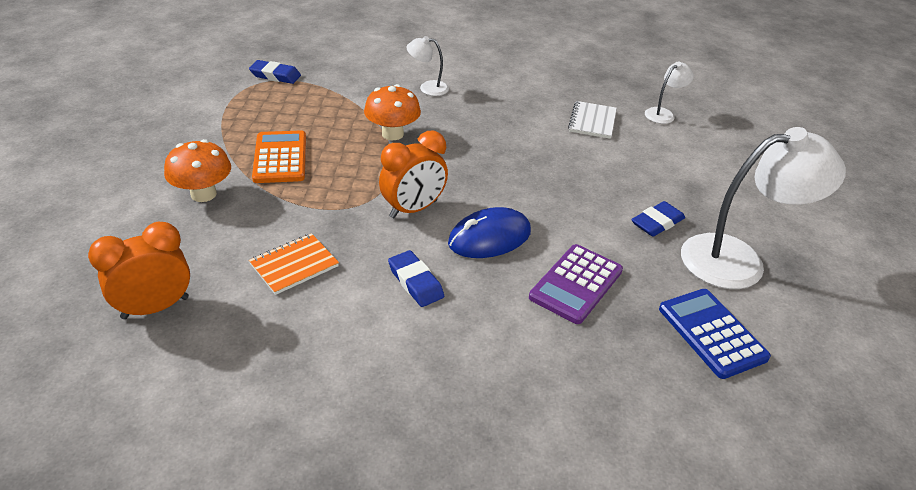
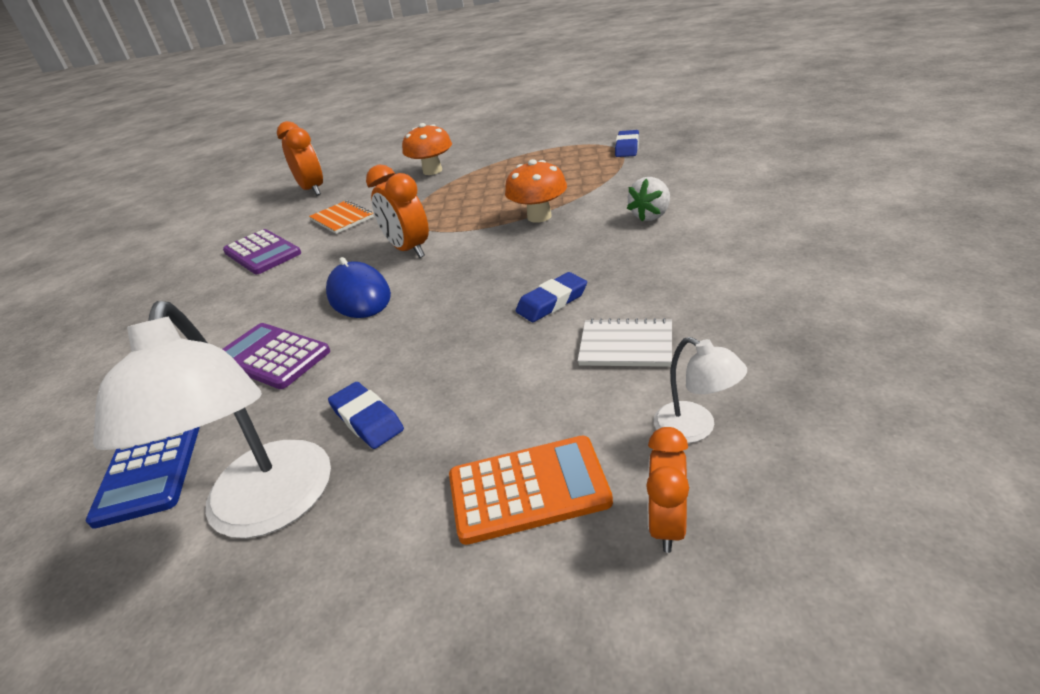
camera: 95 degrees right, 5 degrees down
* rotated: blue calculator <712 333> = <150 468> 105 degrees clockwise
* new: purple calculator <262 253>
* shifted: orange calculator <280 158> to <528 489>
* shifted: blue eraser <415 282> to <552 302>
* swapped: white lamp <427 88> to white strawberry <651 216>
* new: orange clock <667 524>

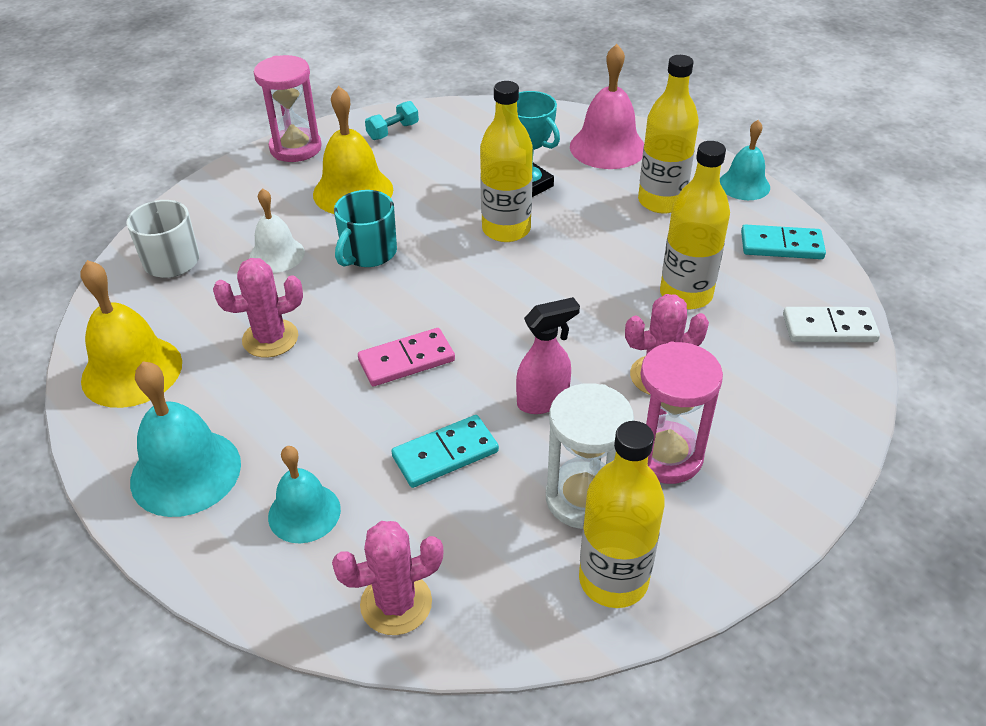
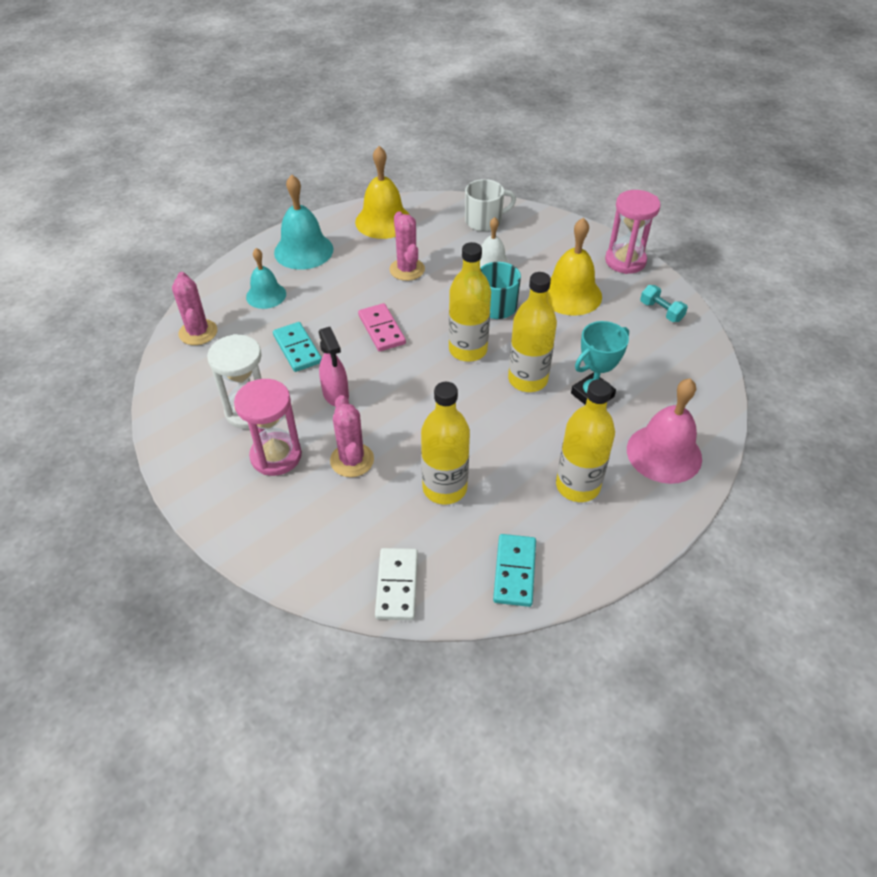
camera: 90 degrees right, 5 degrees up
* shifted: yellow bottle <613 580> to <468 350>
* gone: turquoise bell <744 185>

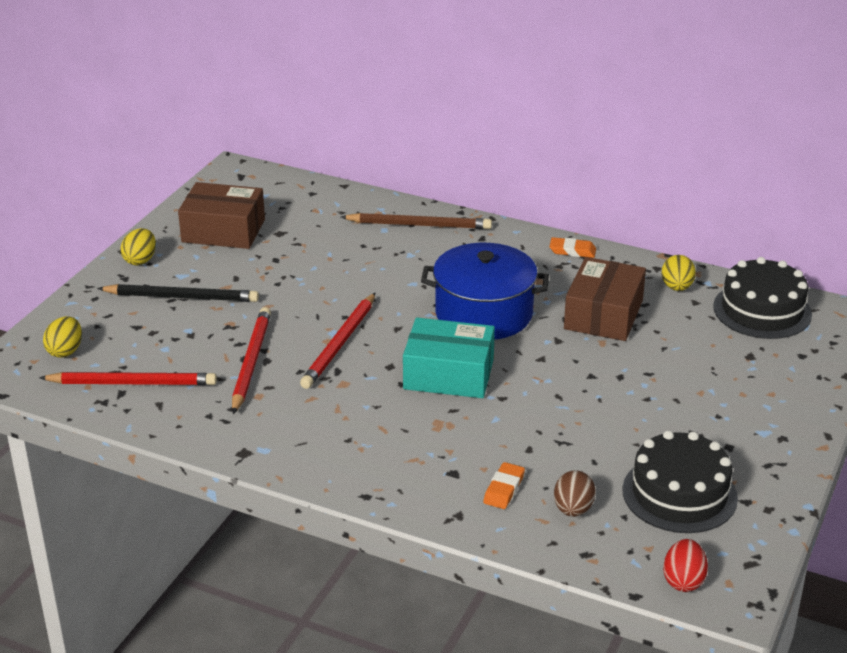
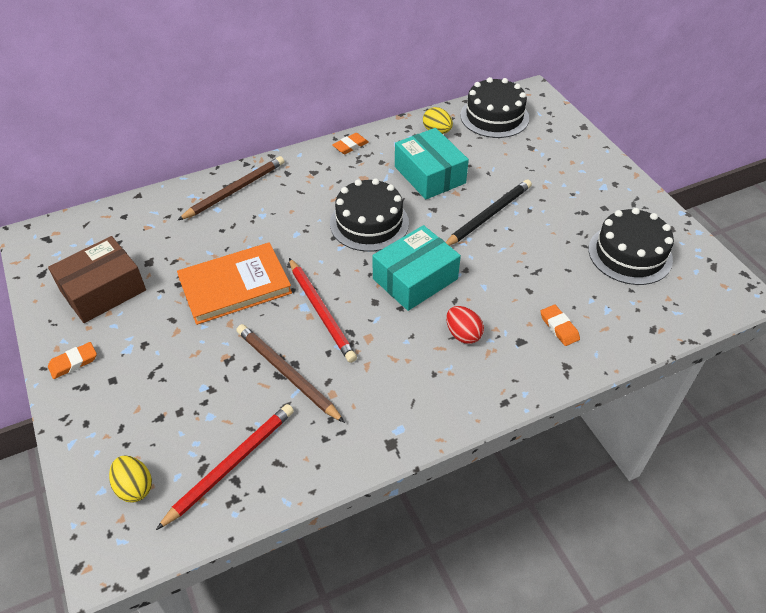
camera: 50 degrees left, 15 degrees up
* swapped: yellow egg <140 260> to orange eraser <73 362>
* new: orange book <235 286>
* repainted: red pencil <251 362> to brown pencil <287 374>
* swapped: blue pot <483 314> to black cake <369 223>
* repainted: brown box <603 314> to turquoise box <429 175>
* shifted: black pencil <182 297> to <488 215>
* shifted: red egg <683 581> to <463 334>
* gone: brown egg <573 509>

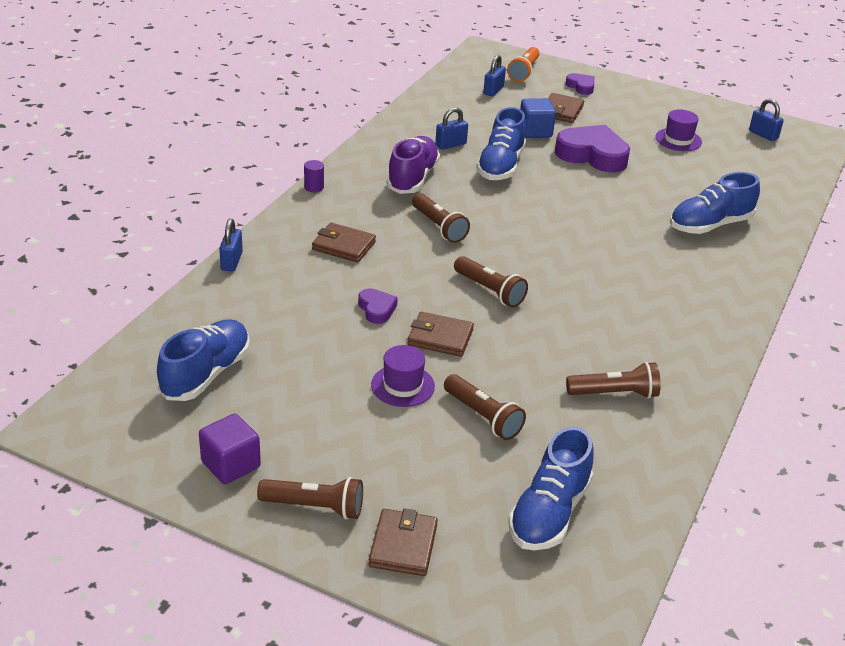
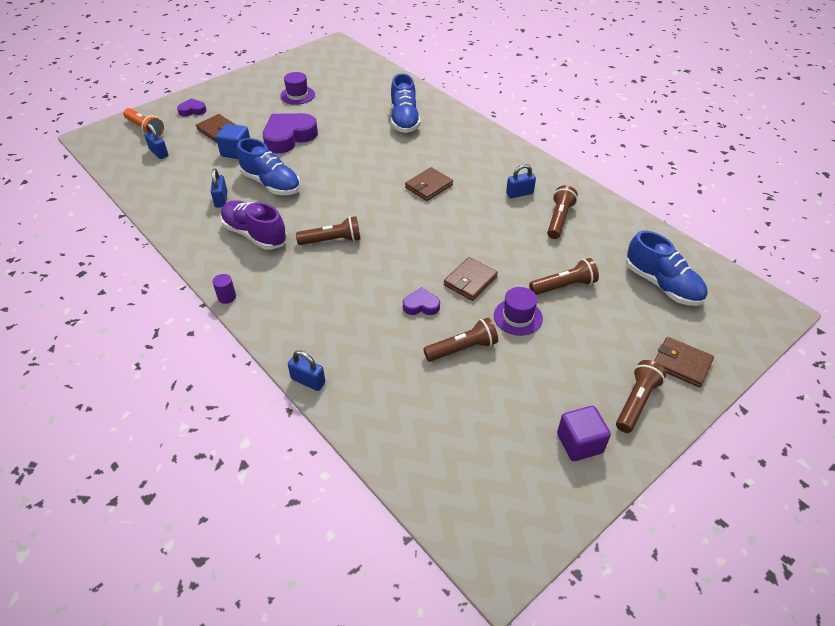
camera: 65 degrees left, 10 degrees up
* shifted: brown wallet <344 246> to <428 186>
* shifted: brown flashlight <490 291> to <462 349>
* shifted: blue padlock <763 135> to <519 193>
* gone: blue shoe <206 374>

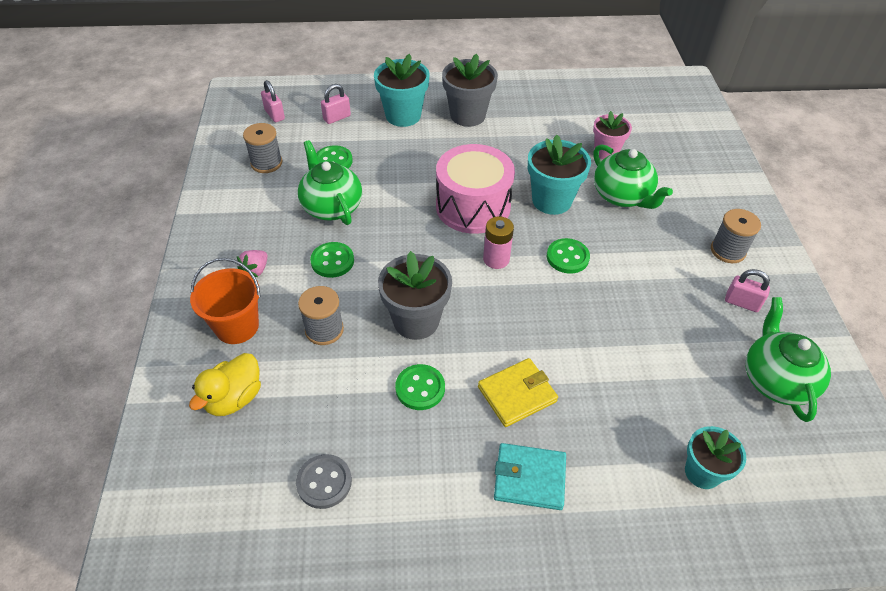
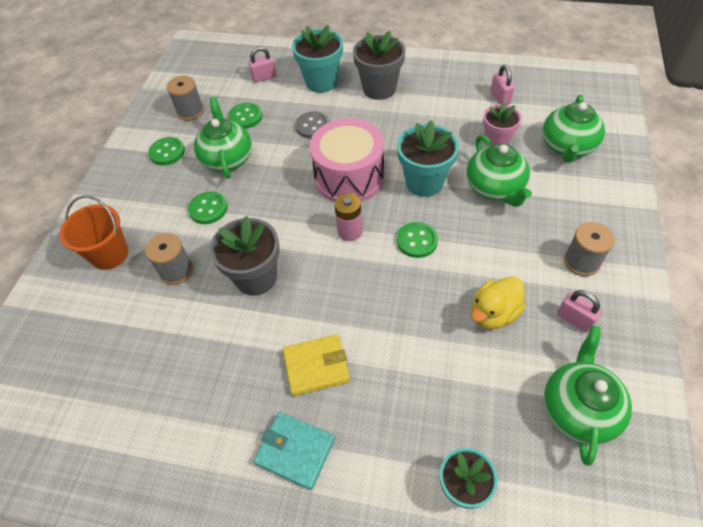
camera: 20 degrees right, 5 degrees up
* shifted: green button <420 388> to <167 152>
* shifted: grey button <324 482> to <312 126>
* shifted: yellow duck <234 398> to <493 313>
* shifted: pink padlock <274 115> to <500 98>
* new: green teapot <567 147>
* gone: pink strawberry <256 270>

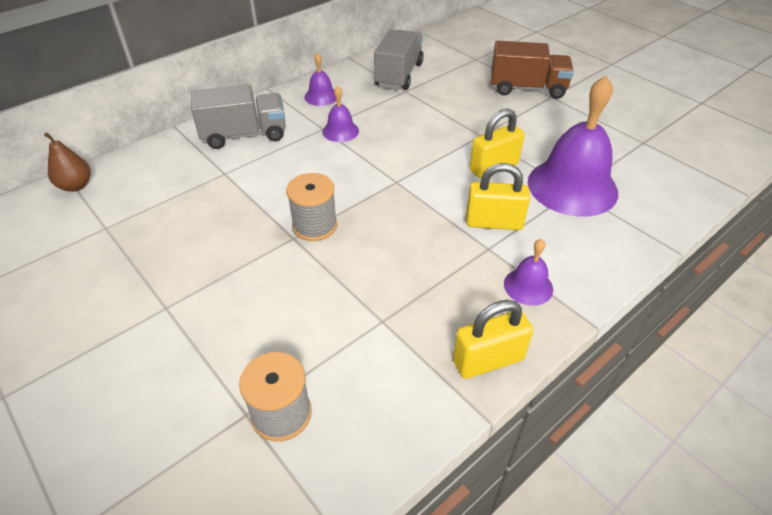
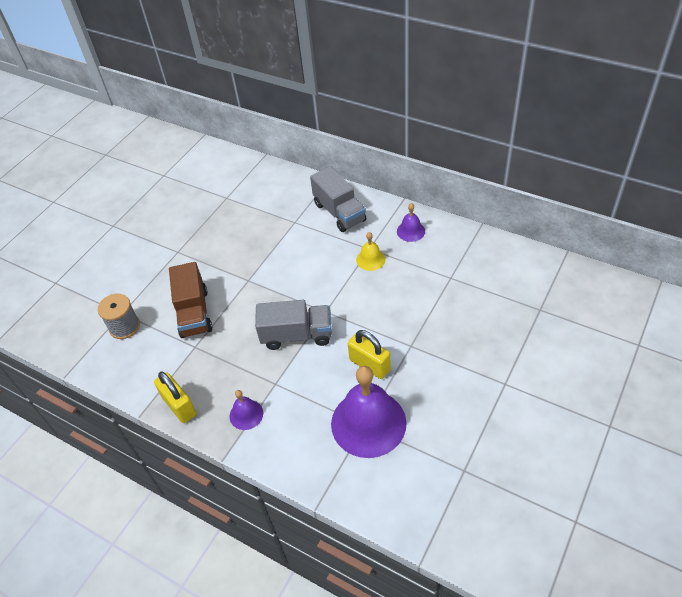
camera: 75 degrees right, 5 degrees up
* shifted: brown truck <527 88> to <194 313>
* shifted: grey truck <399 75> to <297 335>
* repainted: purple bell <340 131> to yellow bell <370 259>
* gone: brown pear <76 186>
* gone: grey spool <315 226>
* gone: yellow padlock <493 222>

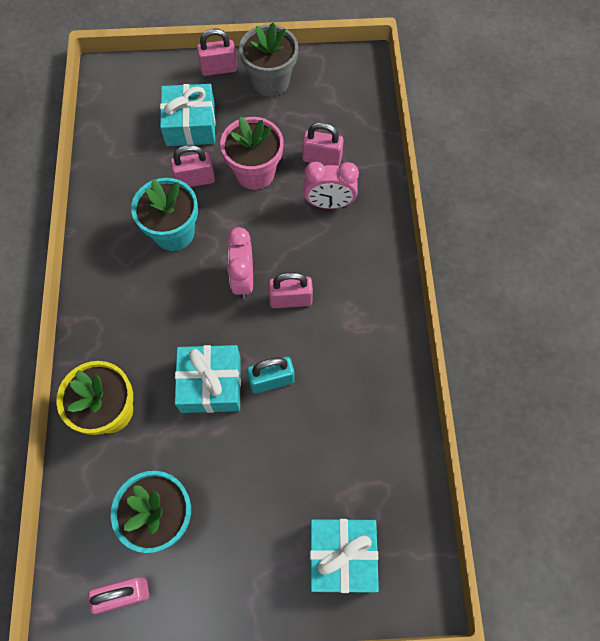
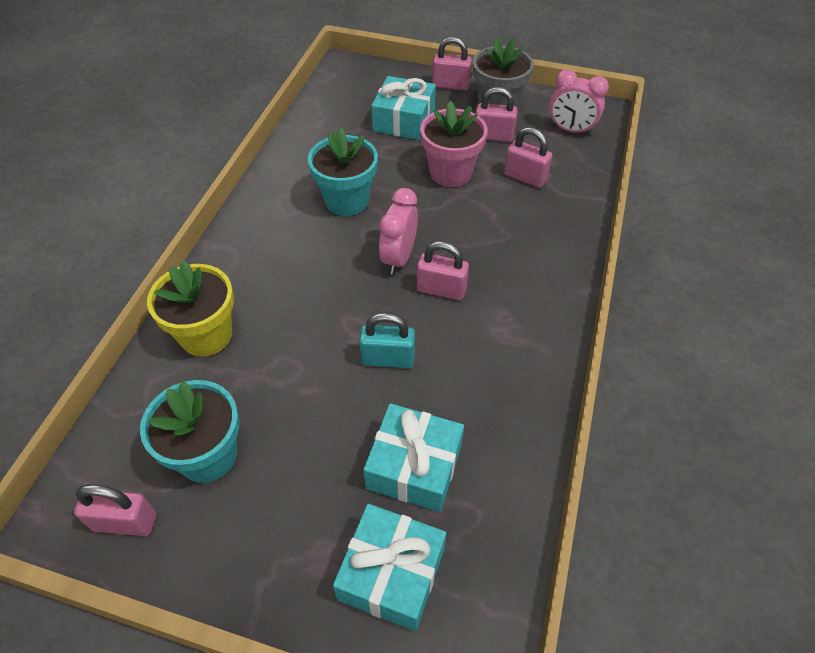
camera: 20 degrees right, 15 degrees down
* shifted: turquoise gift <211 384> to <414 466>
* shifted: pink padlock <195 180> to <493 136>
* shifted: pink clock <329 203> to <570 130>

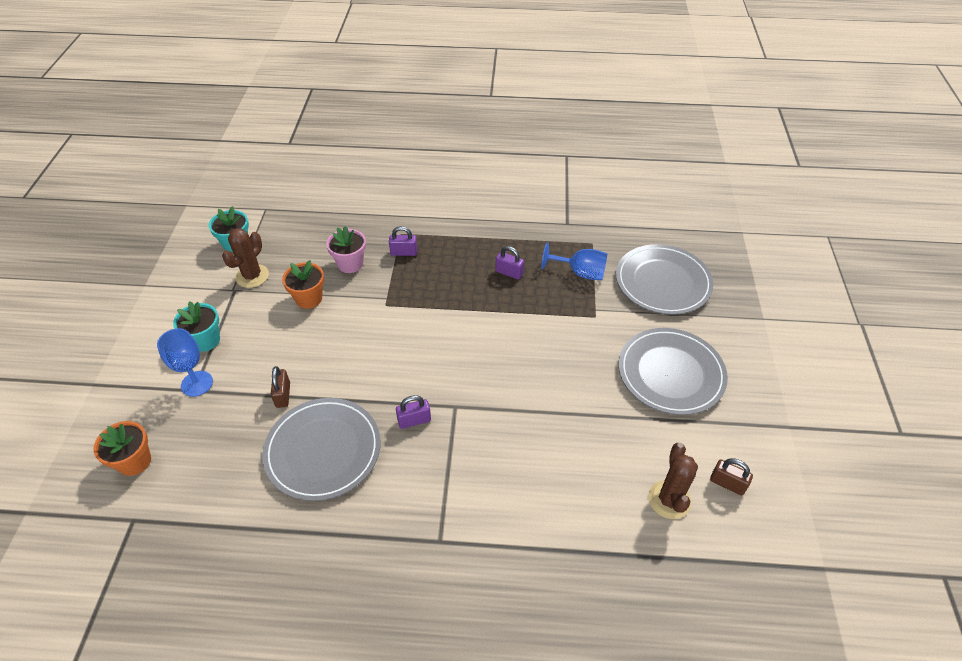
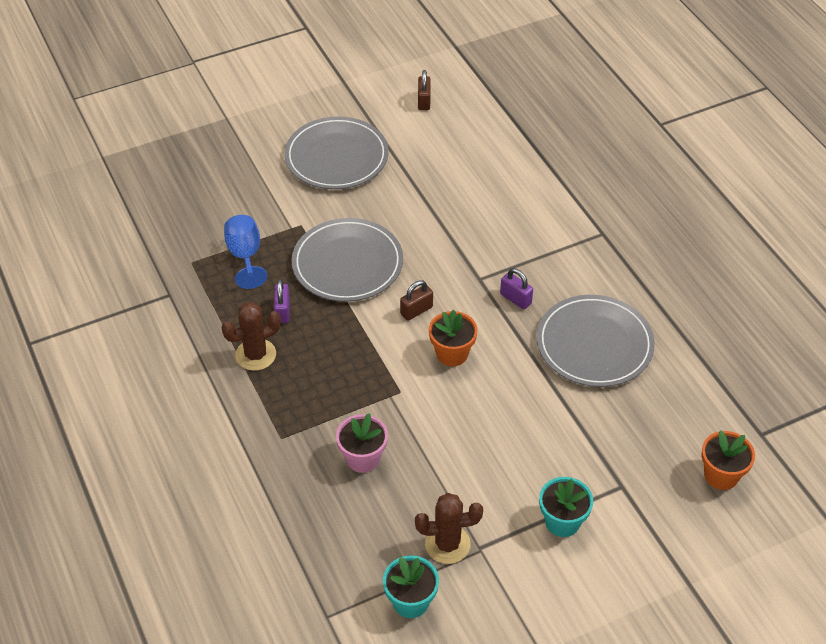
camera: 120 degrees left, 0 degrees up
* shifted: brown cactus <669 500> to <255 355>
* shifted: grey plate <662 282> to <347 263>
* shifted: brown padlock <283 395> to <416 310>
* shifted: orange flower pot <309 298> to <452 353>
* gone: blue goblet <197 383>
* gone: purple padlock <404 252>

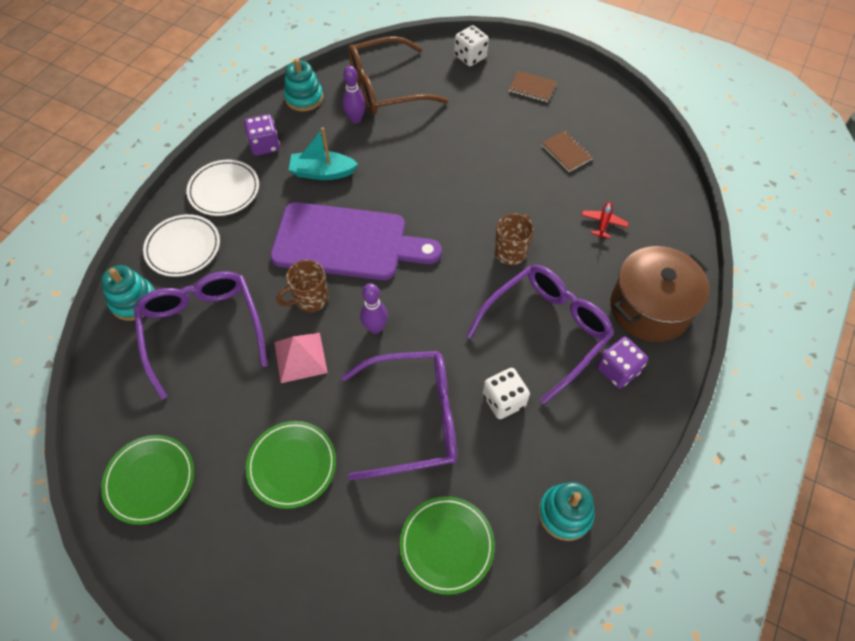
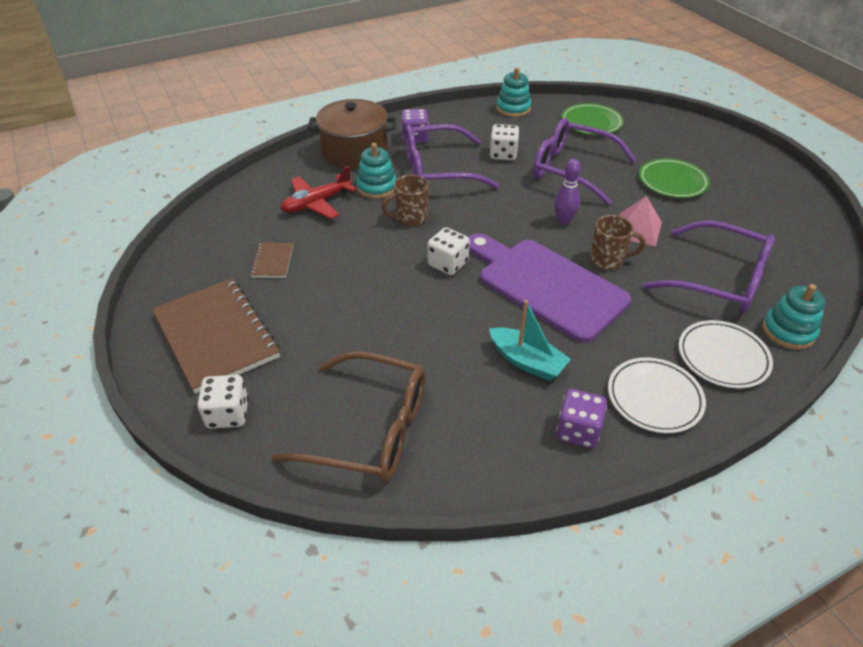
camera: 145 degrees left, 15 degrees down
* scaled: brown notebook <532 88> = <216 336> x2.24
* scaled: red plane <603 222> = <316 203> x1.78
* shifted: turquoise stacking toy <304 98> to <376 187>
* new: white dice <448 264>
* rotated: purple glasses <203 329> = <719 280> 75 degrees counterclockwise
* gone: green plate <150 480>
* gone: purple bowling pin <355 119>

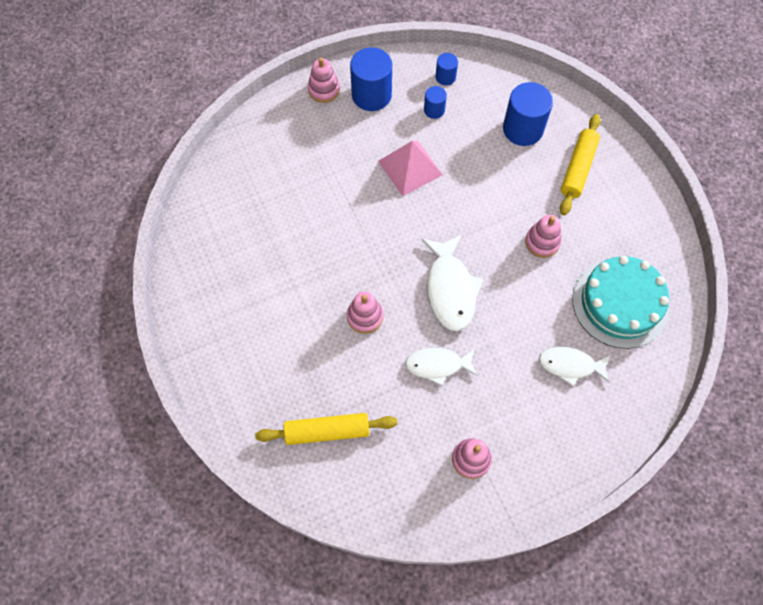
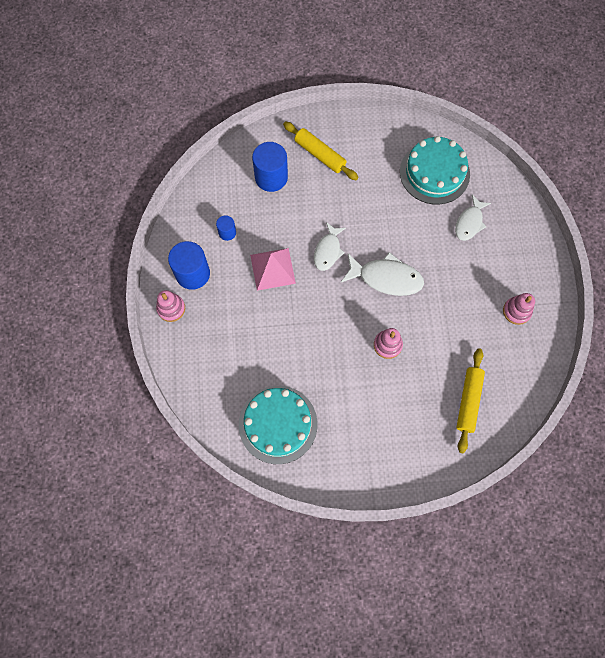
camera: 70 degrees left, 5 degrees up
* new: turquoise cake <278 424>
* shifted: white fish <437 365> to <328 251>
* gone: blue cylinder <445 77>
* gone: pink stacking toy <542 242>

